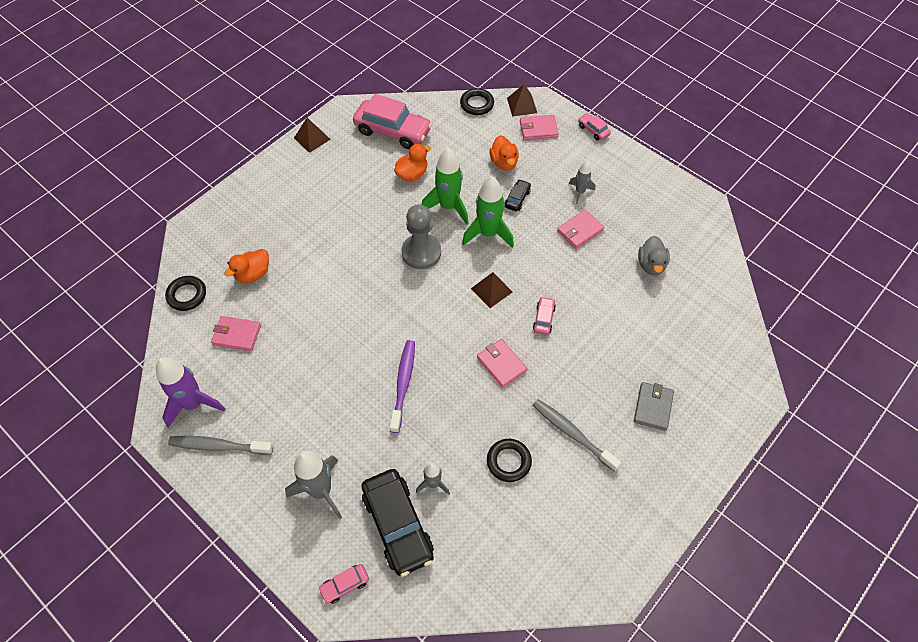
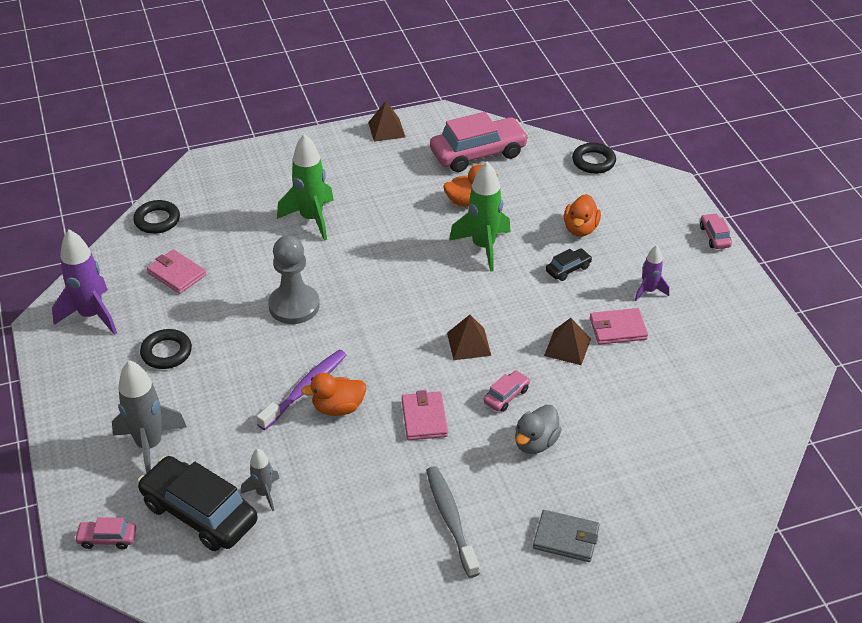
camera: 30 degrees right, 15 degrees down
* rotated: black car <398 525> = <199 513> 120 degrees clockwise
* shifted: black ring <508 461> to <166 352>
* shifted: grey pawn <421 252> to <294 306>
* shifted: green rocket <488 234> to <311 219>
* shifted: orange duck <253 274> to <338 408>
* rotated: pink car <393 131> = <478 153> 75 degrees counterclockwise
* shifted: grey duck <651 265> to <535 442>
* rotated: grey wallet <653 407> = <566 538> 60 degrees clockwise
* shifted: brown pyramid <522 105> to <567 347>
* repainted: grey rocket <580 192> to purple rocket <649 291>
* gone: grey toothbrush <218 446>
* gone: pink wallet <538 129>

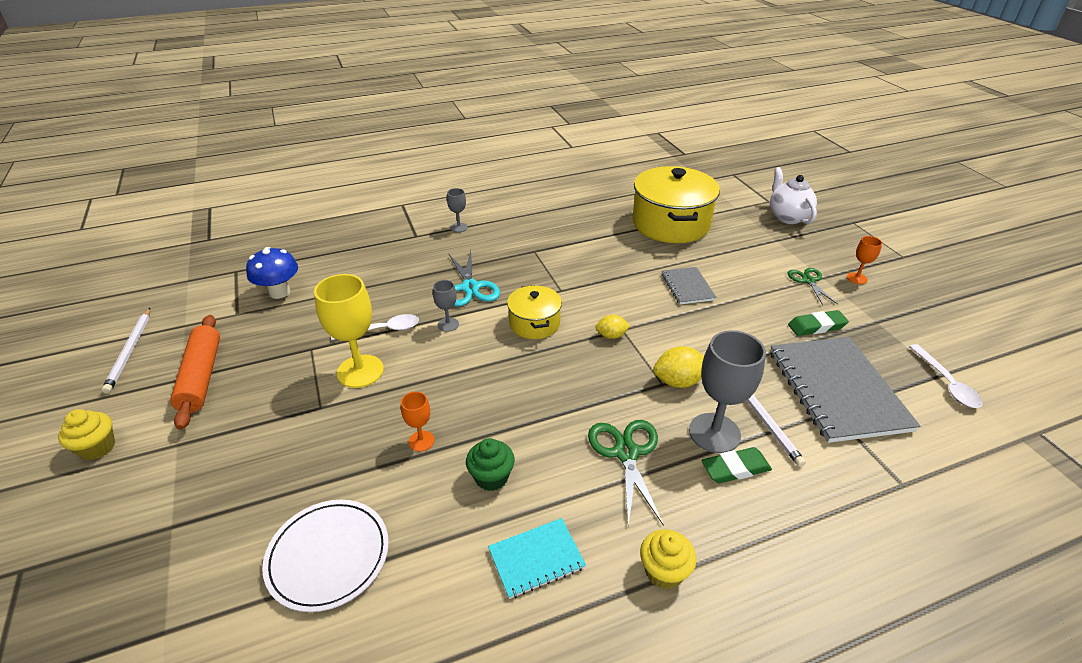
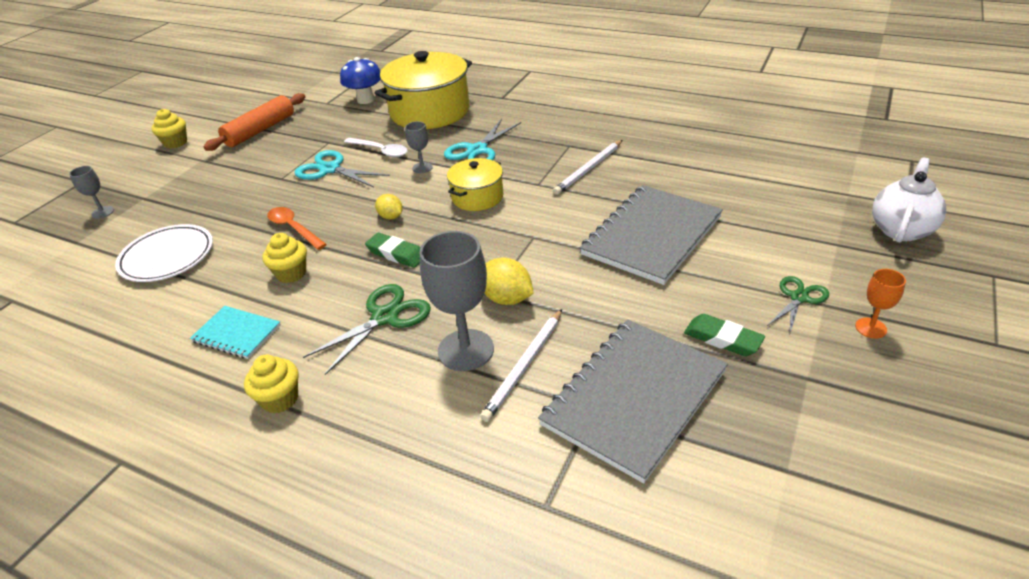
camera: 50 degrees right, 0 degrees up
* shifted: grey goblet <459 227> to <103 212>
* repainted: green cupcake <491 477> to yellow cupcake <291 273>
* swapped: orange goblet <421 441> to orange spoon <294 228>
* swapped: yellow goblet <360 371> to turquoise scissors <330 169>
* shifted: green eraser <735 468> to <396 254>
* shifted: yellow pot <670 224> to <430 111>
* shifted: yellow lemon <611 335> to <391 217>
* shifted: white pencil <130 351> to <588 169>
* scaled: grey notebook <687 287> = <652 236> x1.99
* gone: white spoon <946 383>

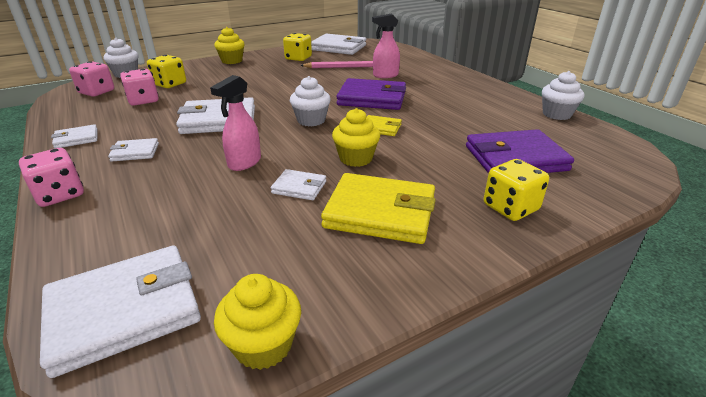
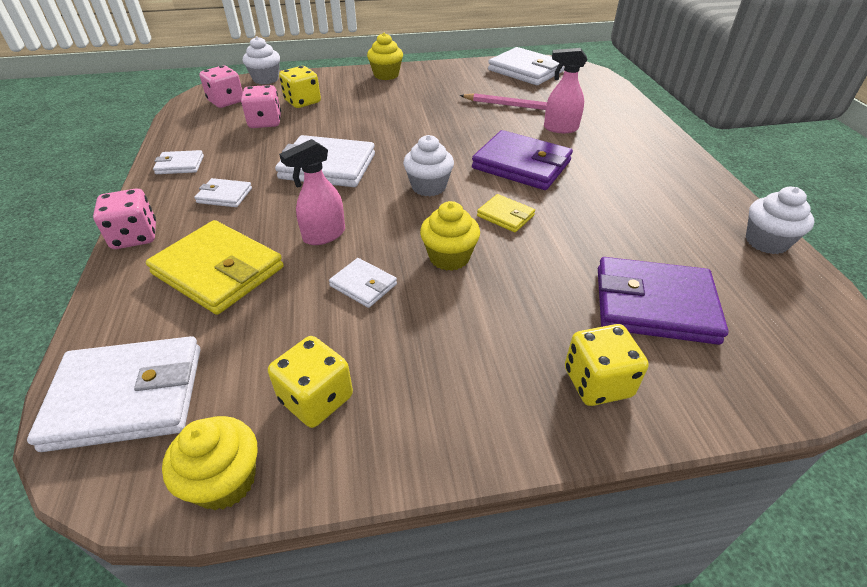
camera: 20 degrees right, 10 degrees up
* shifted: yellow wallet <380 212> to <218 271>
* shifted: yellow dice <298 58> to <316 399>

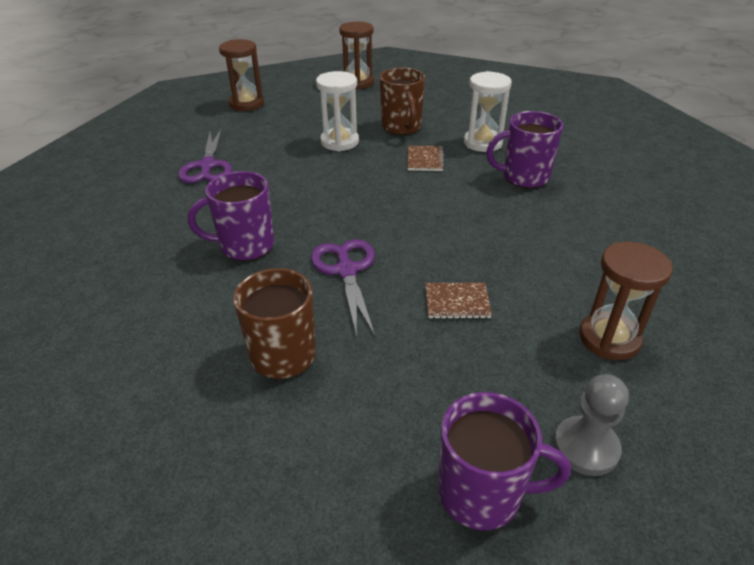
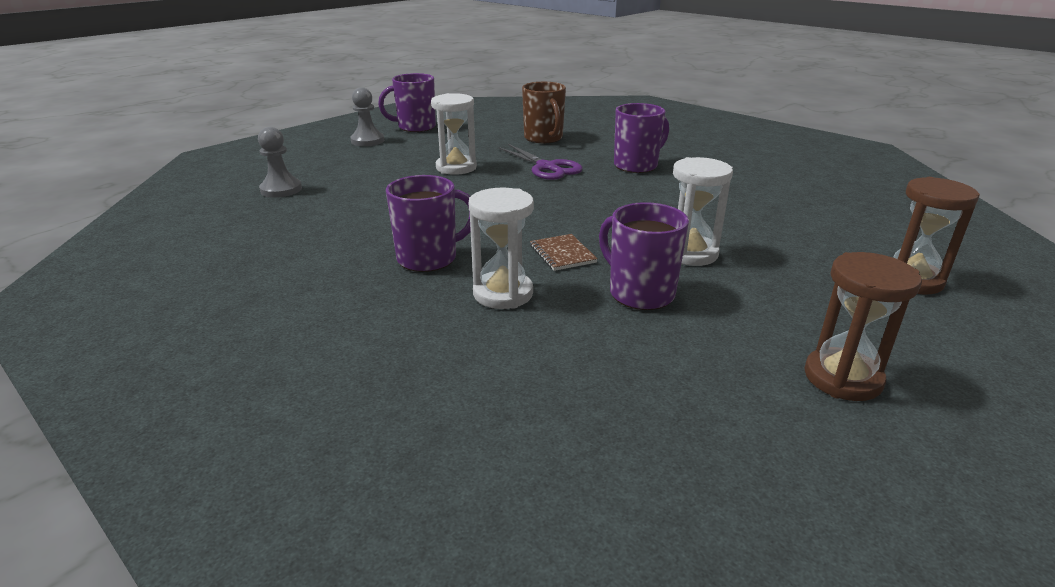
camera: 155 degrees right, 10 degrees down
* new: grey pawn <281 190>
* swapped: brown notebook <457 302> to white hourglass <456 167>
* repainted: brown mug <401 127> to purple mug <639 293>
* gone: purple scissors <207 166>
* gone: brown hourglass <609 338>

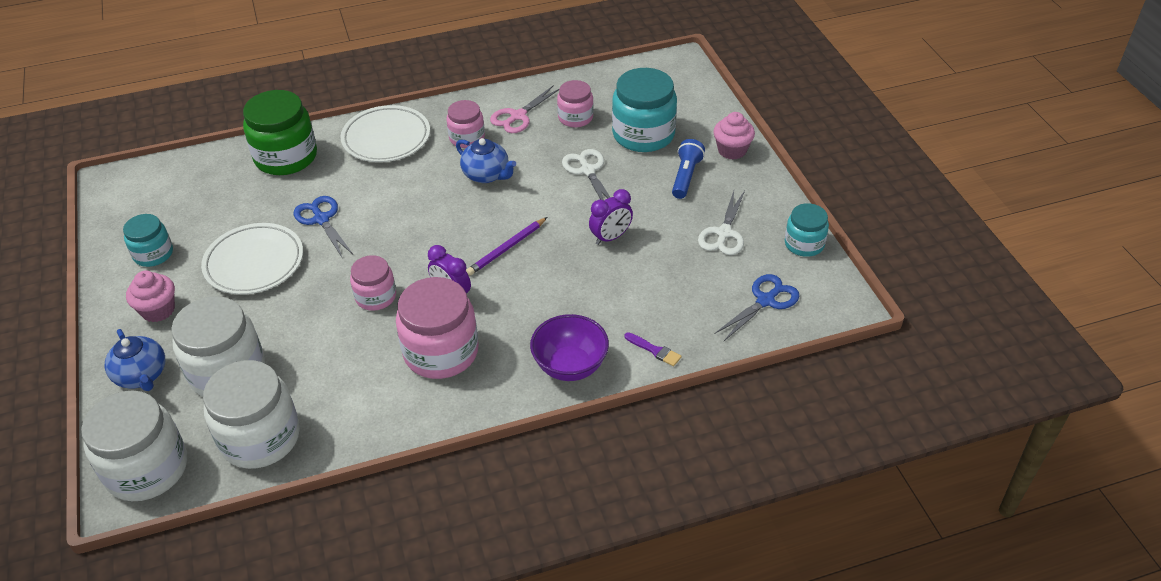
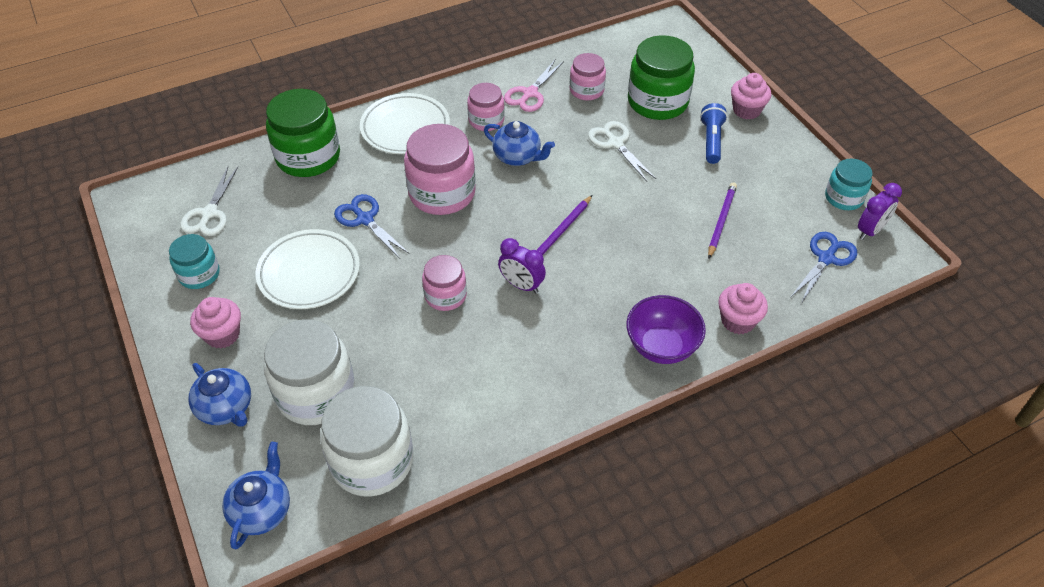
camera: 10 degrees left, 5 degrees up
* shifted: white scissors <724 233> to <209 213>
* swapped: white jar <147 469> to blue teapot <262 510>
* shifted: pink jar <441 352> to <442 193>
* repainted: turquoise jar <643 134> to green jar <657 102>
* new: purple pencil <721 221>
* swapped: purple brush <654 350> to pink cupcake <737 321>
* shifted: purple clock <610 237> to <870 231>

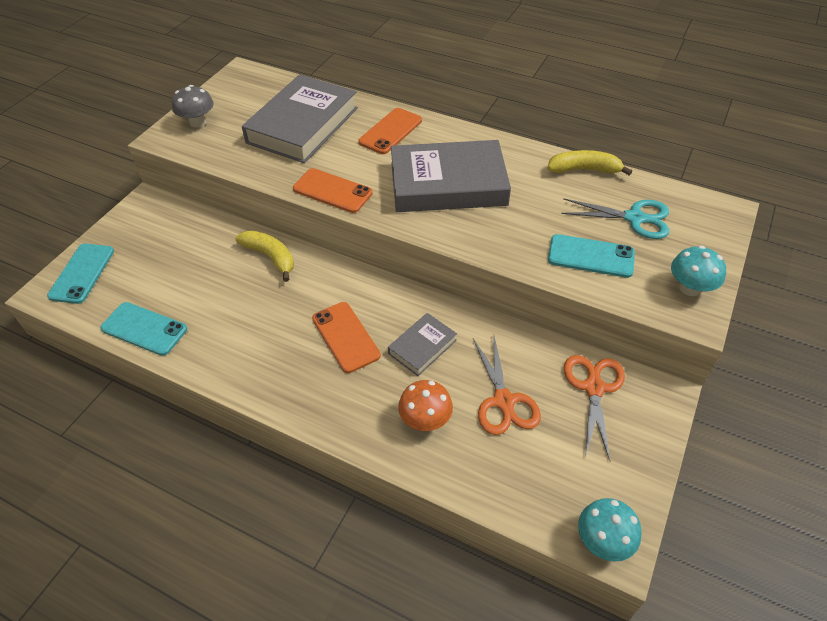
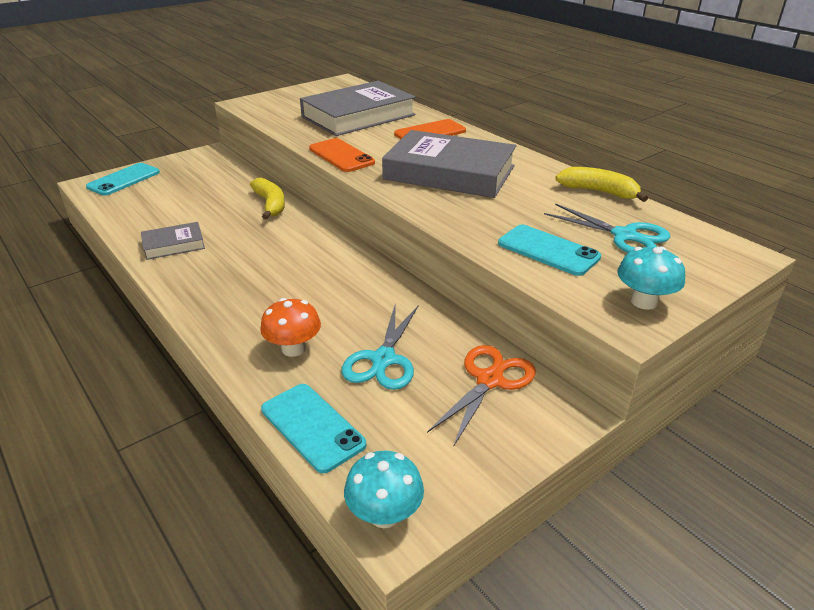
camera: 25 degrees right, 15 degrees down
* shifted: grey book <422 347> to <173 245>
* shifted: turquoise phone <144 329> to <312 427>
* repainted: orange scissors <504 401> to turquoise scissors <383 360>
* gone: grey mushroom <198 122>
* gone: orange phone <345 337>

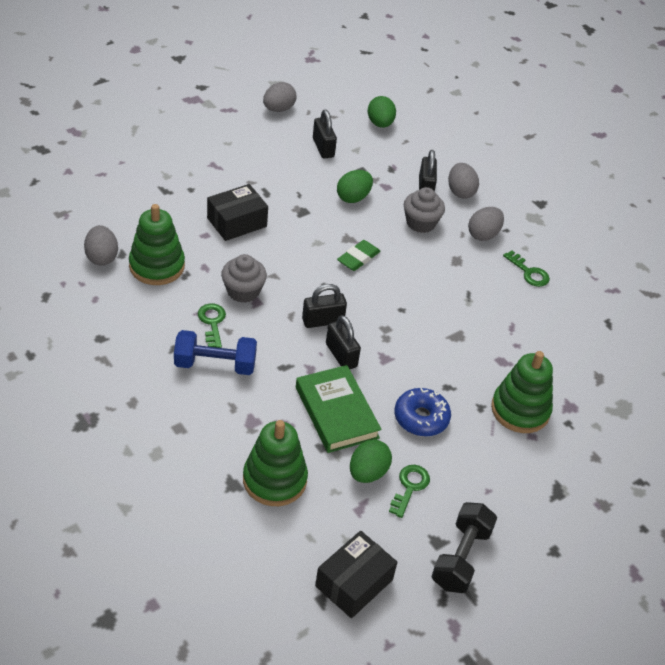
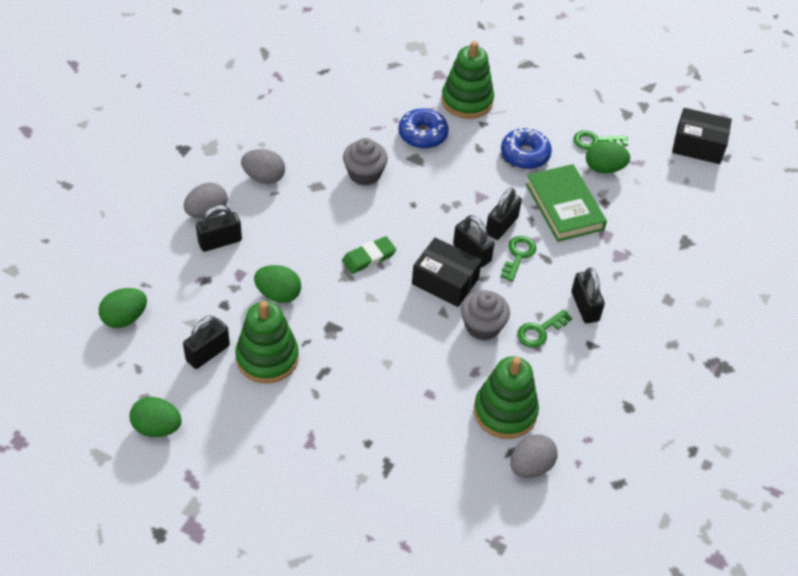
camera: 115 degrees left, 5 degrees up
* repainted: grey egg <278 109> to green egg <157 427>
* shifted: green stacking toy <274 480> to <267 358>
* rotated: green eraser <358 258> = <369 257> 45 degrees counterclockwise
* shifted: grey cupcake <421 223> to <364 174>
* new: blue donut <423 134>
* shifted: black box <237 222> to <445 281>
* shifted: green key <529 272> to <518 255>
* rotated: green book <336 412> = <564 206> 60 degrees counterclockwise
* swapped: blue dumbbell <215 364> to black padlock <584 306>
* gone: black dumbbell <461 557>

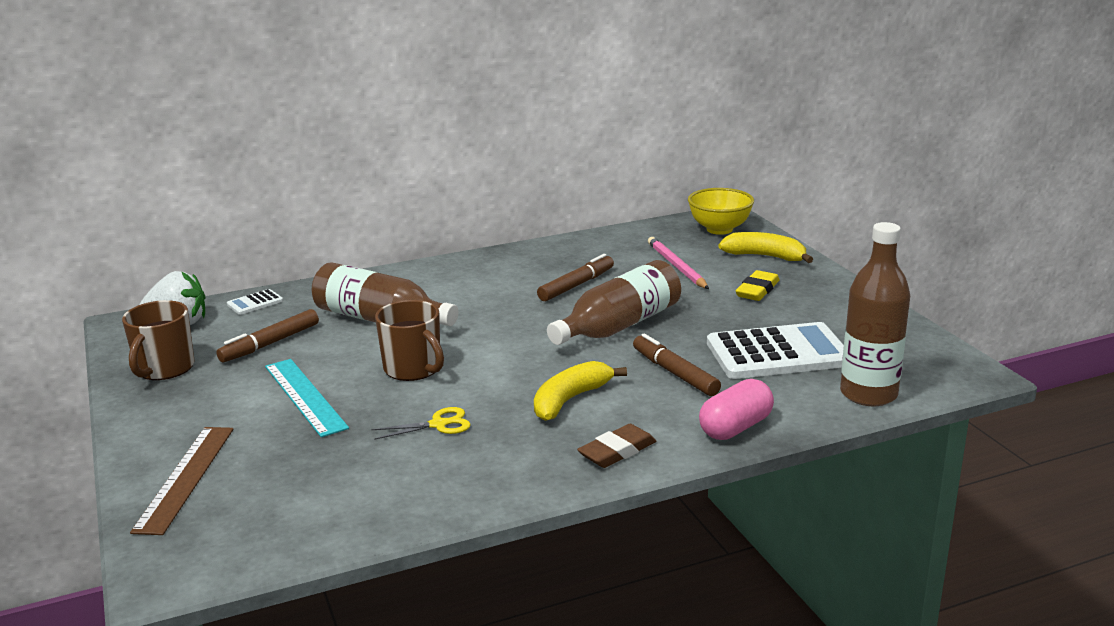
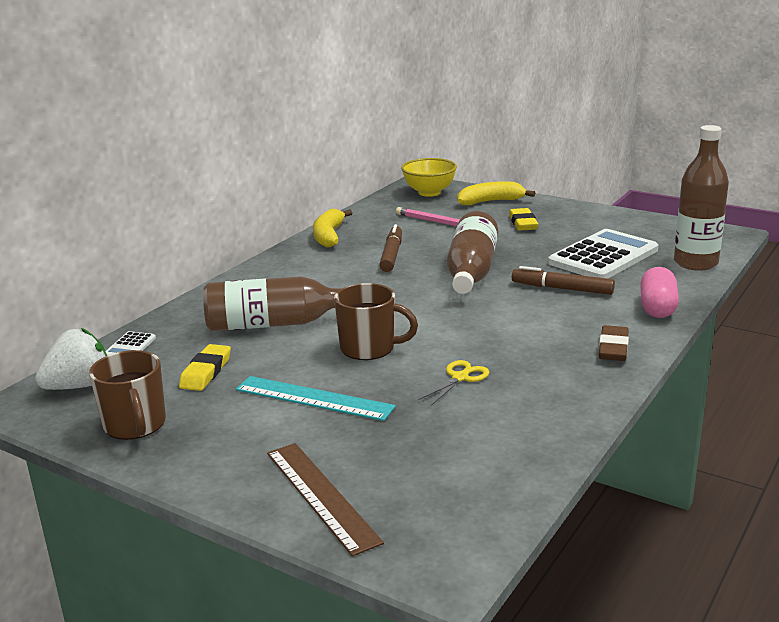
camera: 35 degrees left, 0 degrees up
* swapped: brown marker <270 344> to yellow eraser <206 372>
* shifted: yellow banana <570 400> to <329 236>

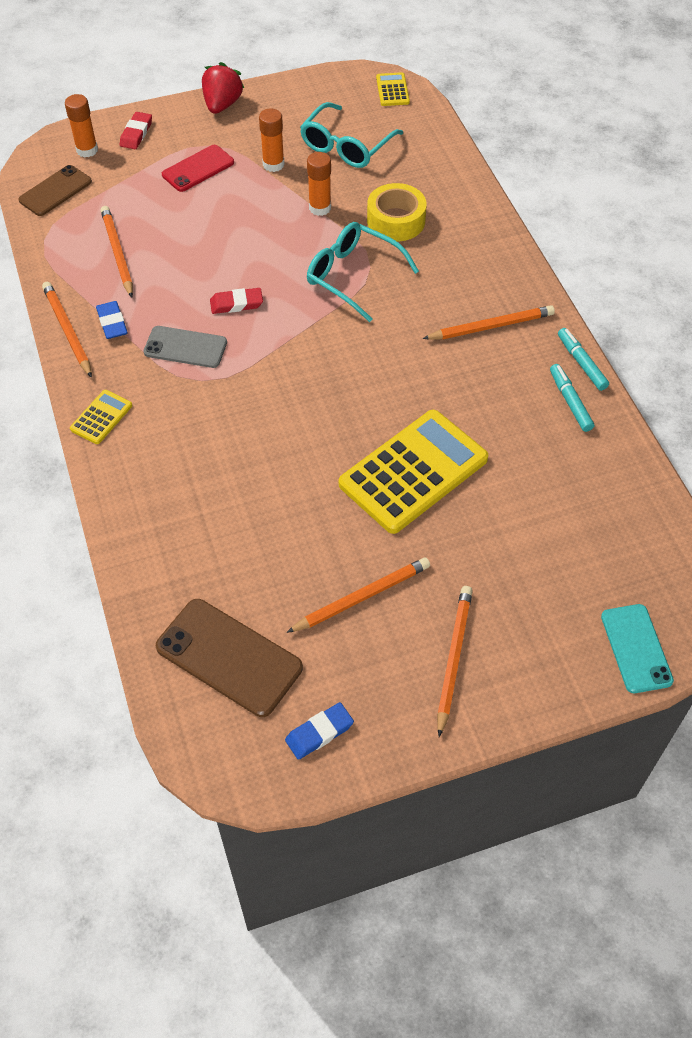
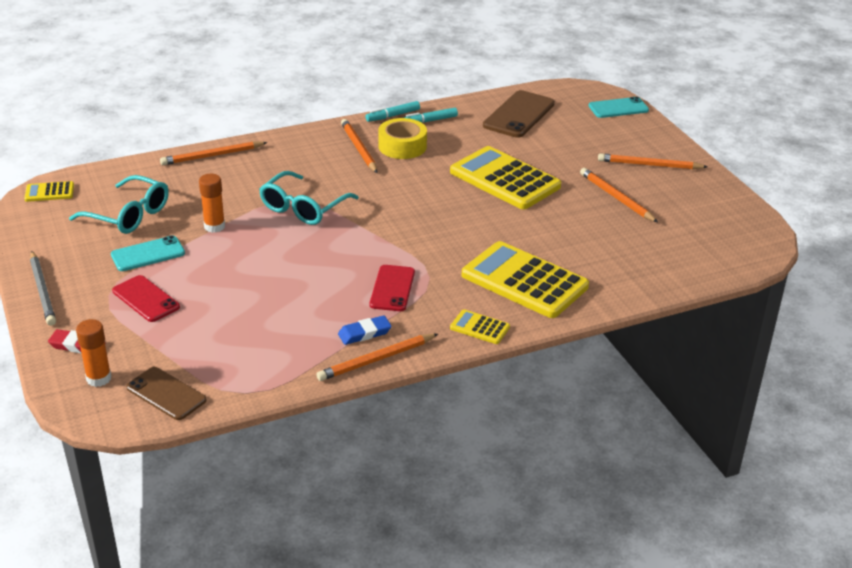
camera: 95 degrees left, 20 degrees down
* swapped: red strawberry <222 105> to grey pencil <42 291>
* swapped: orange glue stick <273 164> to turquoise phone <148 254>
* shifted: orange pencil <117 253> to <212 156>
* repainted: grey phone <185 347> to red phone <392 288>
* shifted: yellow tape <396 221> to <402 146>
* new: yellow calculator <524 281>
* shifted: brown phone <229 657> to <519 115>
* gone: red eraser <236 304>
* gone: blue eraser <319 733>

